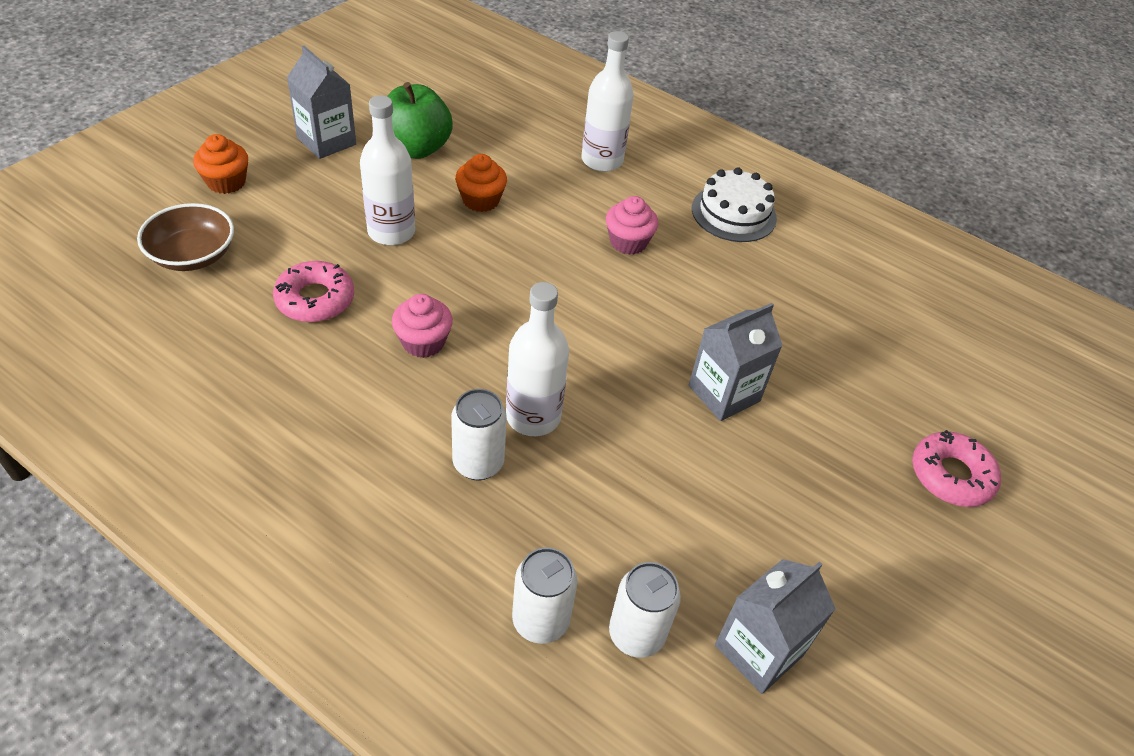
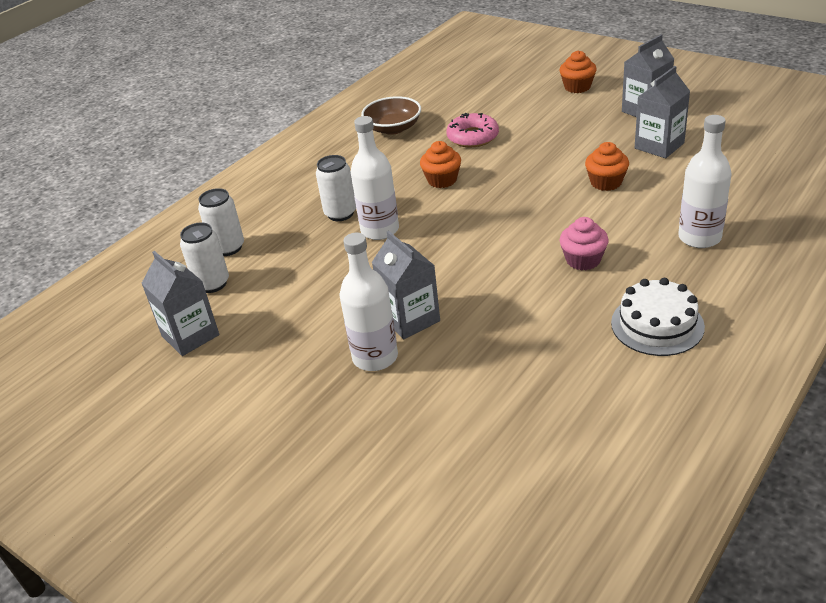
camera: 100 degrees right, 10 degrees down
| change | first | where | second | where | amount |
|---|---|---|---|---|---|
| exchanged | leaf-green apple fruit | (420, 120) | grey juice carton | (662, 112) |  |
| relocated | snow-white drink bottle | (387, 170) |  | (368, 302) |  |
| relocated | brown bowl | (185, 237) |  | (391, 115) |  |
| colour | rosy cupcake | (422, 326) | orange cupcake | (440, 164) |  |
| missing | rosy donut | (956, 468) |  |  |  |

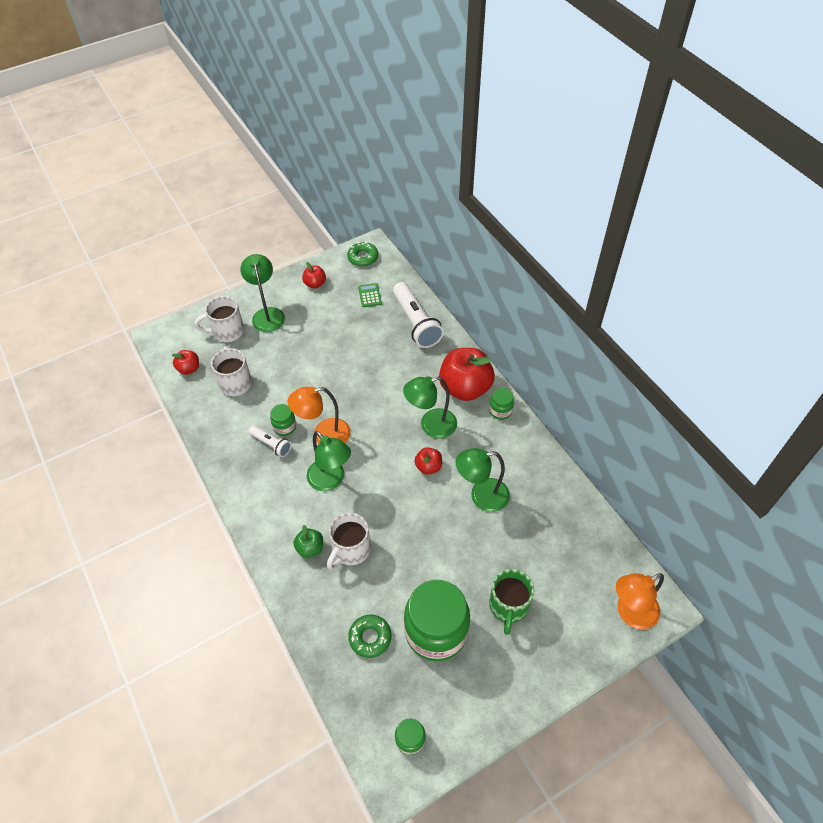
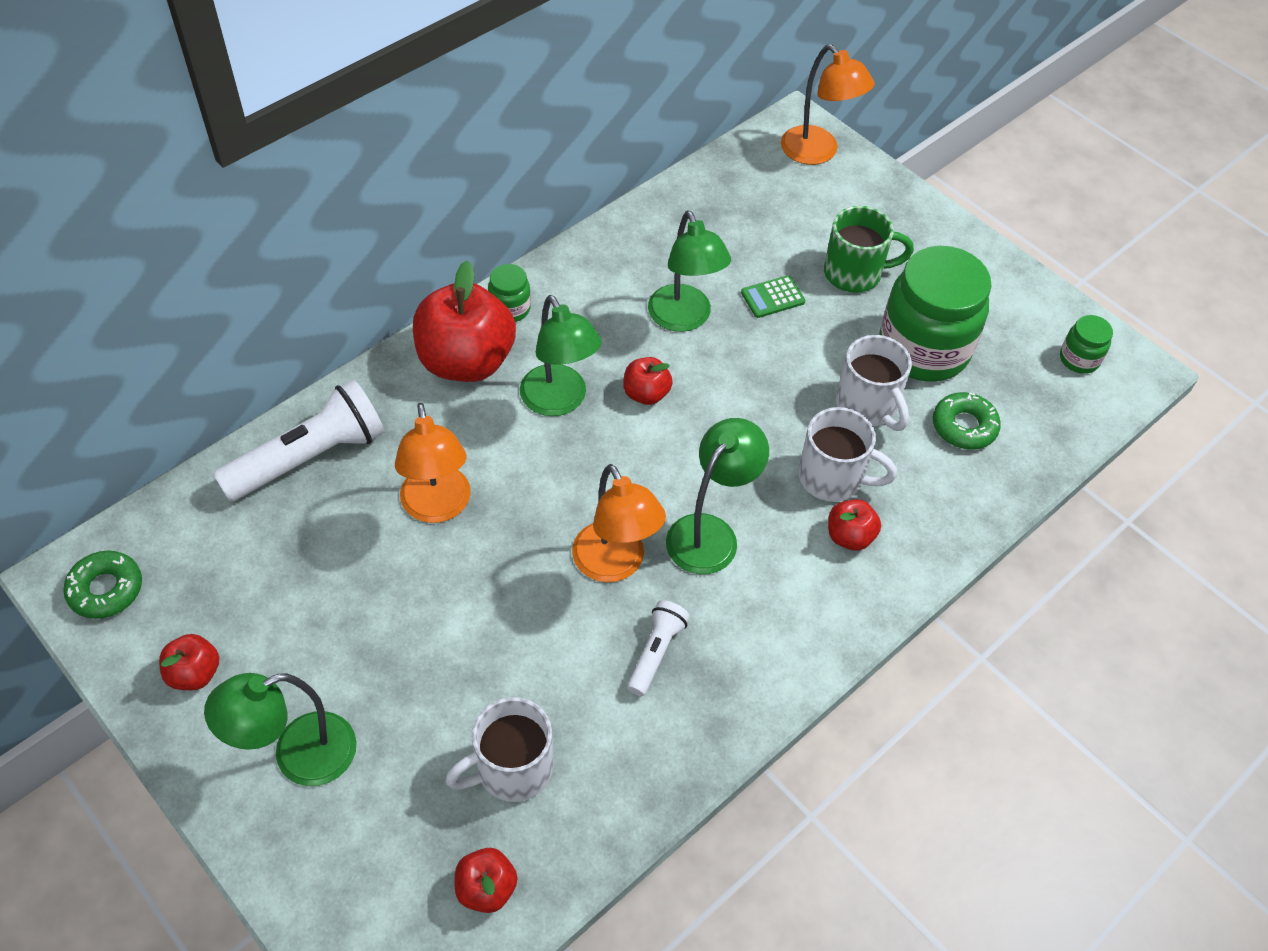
camera: 105 degrees left, 0 degrees up
| change | first | where | second | where | amount |
|---|---|---|---|---|---|
| relocated | leaf-green calculator | (370, 295) |  | (773, 296) |  |
| relocated | snow-white tea mug | (219, 319) |  | (874, 383) |  |
| missing | leaf-green preserve jar | (283, 420) |  |  |  |
| colour | leaf-green apple fruit | (308, 541) | scarlet apple fruit | (854, 525) |  |
| appeared |  |  | orange desk lamp | (433, 463) |  |

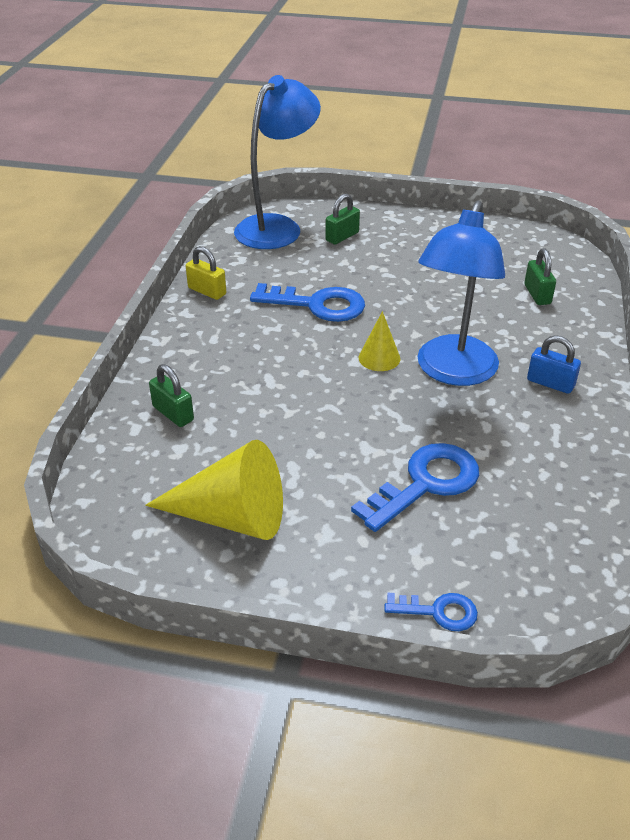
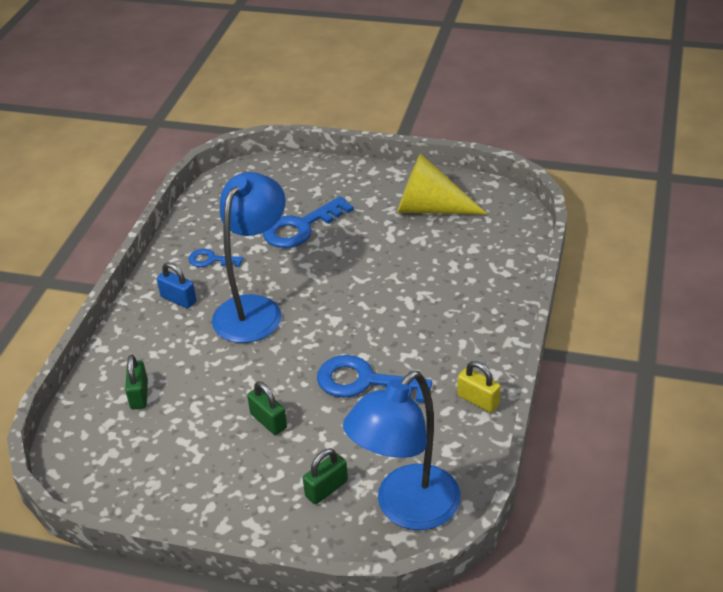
camera: 175 degrees left, 0 degrees up
| change | first | where | second | where | amount |
|---|---|---|---|---|---|
| missing | bright yellow solid cone | (379, 341) |  |  |  |
| relocated | leaf-green small lock | (171, 395) |  | (267, 408) |  |
| relocated | blue latchkey | (431, 612) |  | (216, 258) |  |

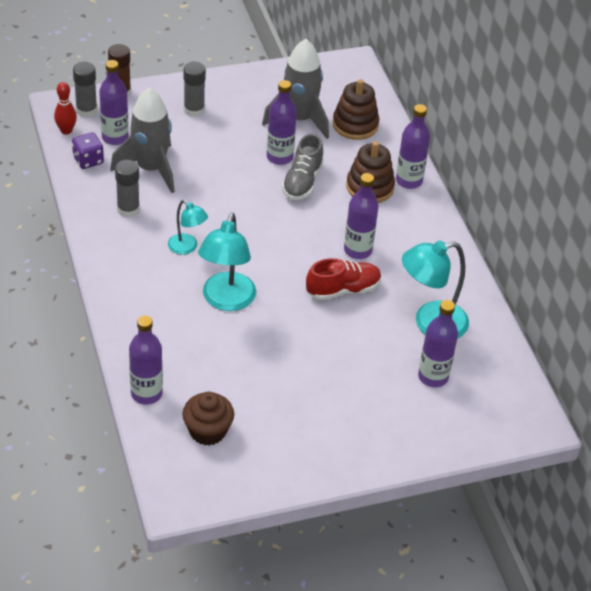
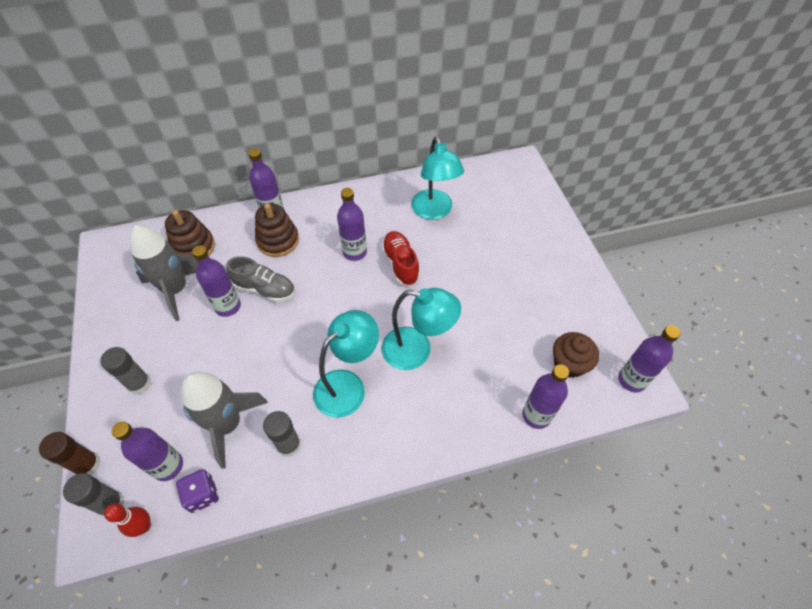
camera: 85 degrees left, 10 degrees up
| change | first | where | second | where | amount |
|---|---|---|---|---|---|
| size | teal desk lamp | (188, 227) |  | (346, 364) | x1.76 |
| relocated | royal purple drink bottle | (438, 343) |  | (649, 359) |  |

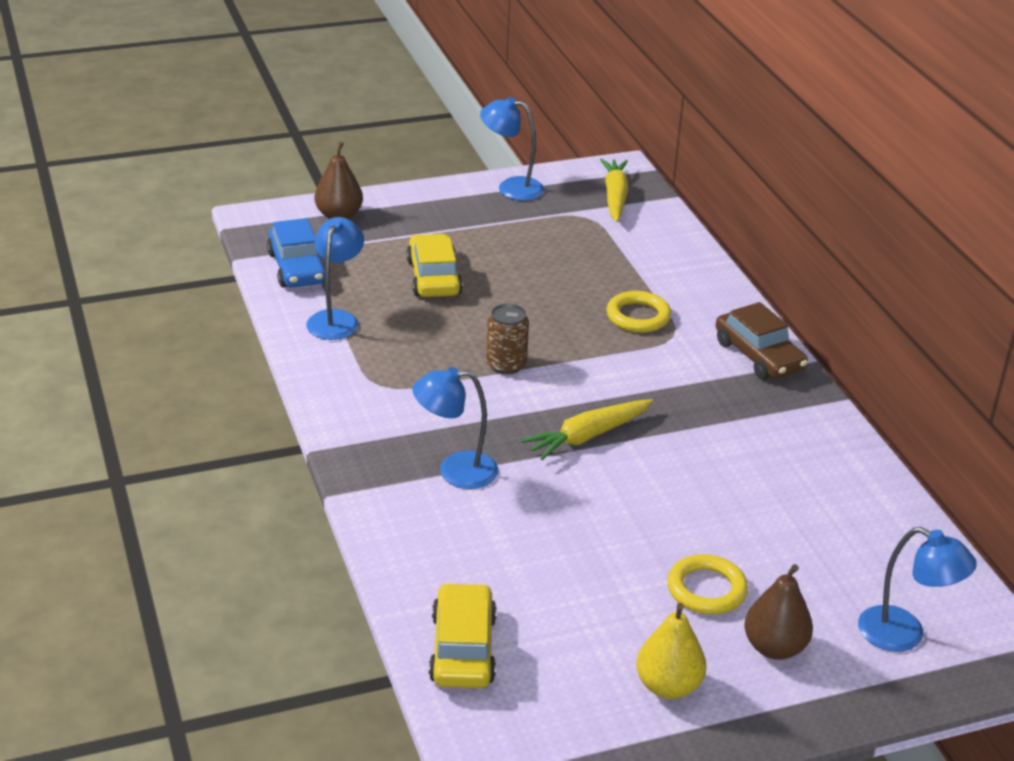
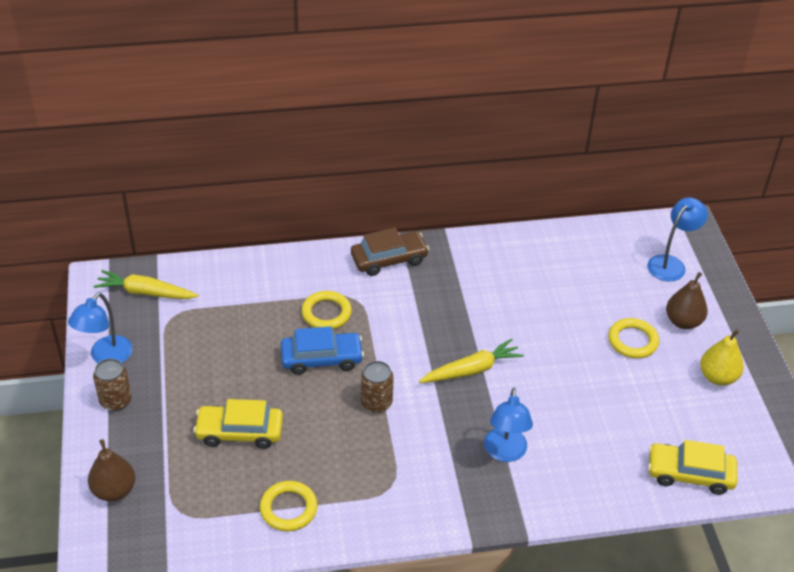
camera: 80 degrees left, 10 degrees up
| change | first | where | second | where | amount |
|---|---|---|---|---|---|
| exchanged | blue desk lamp | (335, 278) | bright yellow torus | (289, 506) |  |
| relocated | blue car | (296, 253) |  | (322, 351) |  |
| spun | bright yellow root vegetable | (587, 429) |  | (471, 361) | 90 degrees counterclockwise |
| appeared |  |  | brown soda can | (112, 385) |  |

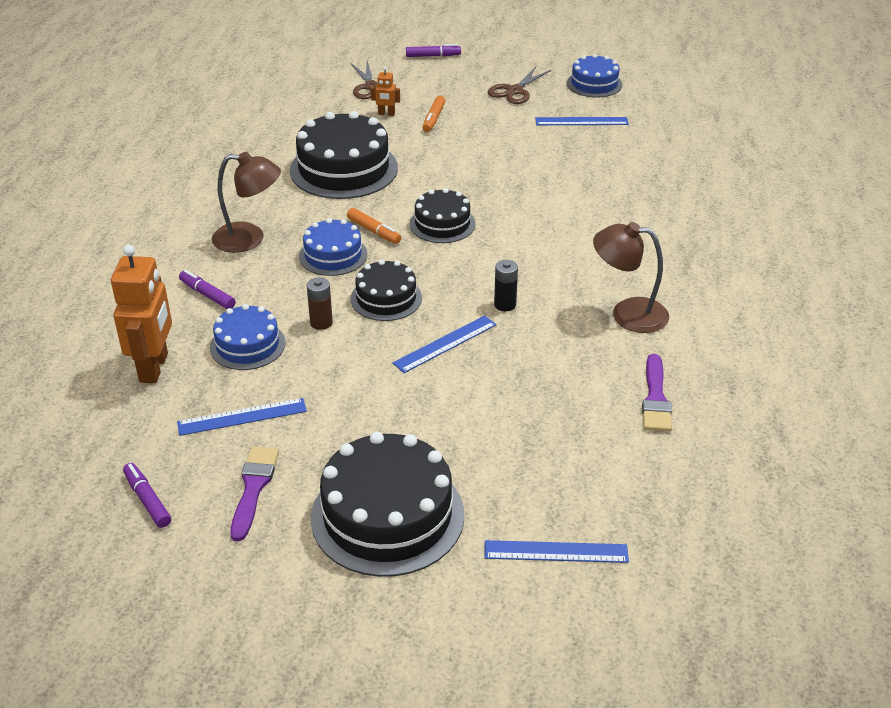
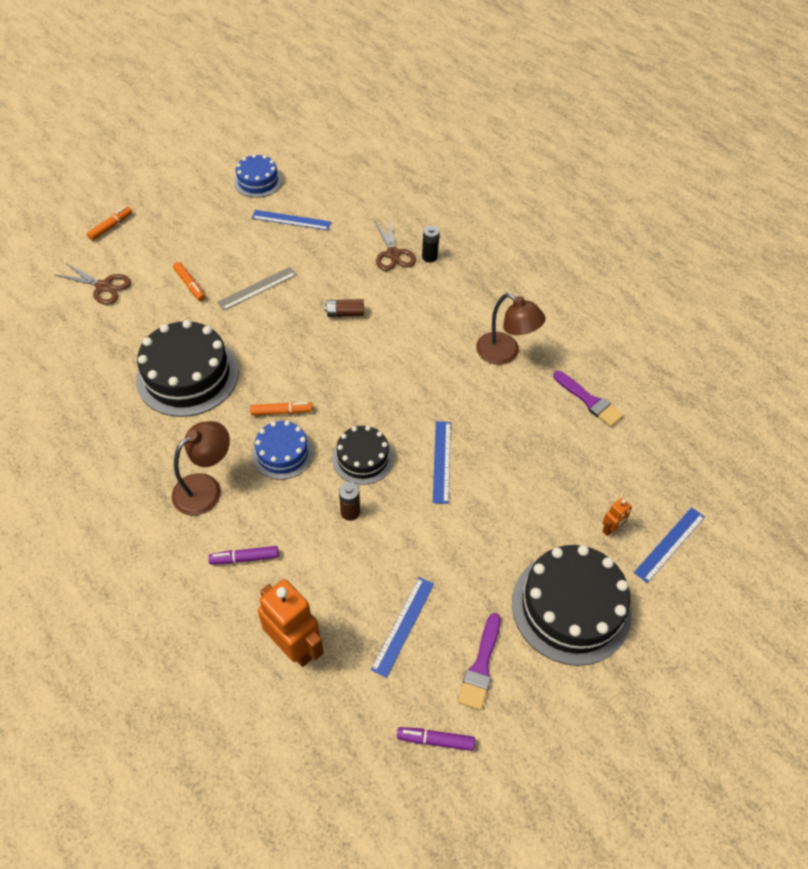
camera: 50 degrees left, 15 degrees up
| change | first | where | second | where | amount |
|---|---|---|---|---|---|
| colour | royal purple felt pen | (433, 50) | orange felt pen | (109, 224) |  |
| relocated | orange robot | (385, 91) |  | (617, 517) |  |
| relocated | brown scissors | (519, 85) |  | (395, 245) |  |
| spun | blue ruler | (582, 121) |  | (291, 220) | 60 degrees clockwise |
| missing | ebony layer cake | (442, 215) |  |  |  |
| spun | brown desk lamp | (631, 277) |  | (510, 329) | 105 degrees counterclockwise |
| relocated | ebony battery | (506, 285) |  | (431, 244) |  |
| missing | blue layer cake | (247, 337) |  |  |  |
| spun | royal purple paintbrush | (254, 493) |  | (479, 661) | 120 degrees counterclockwise |
| appeared |  |  | grey ruler | (257, 288) |  |
| appeared |  |  | brown battery | (344, 308) |  |

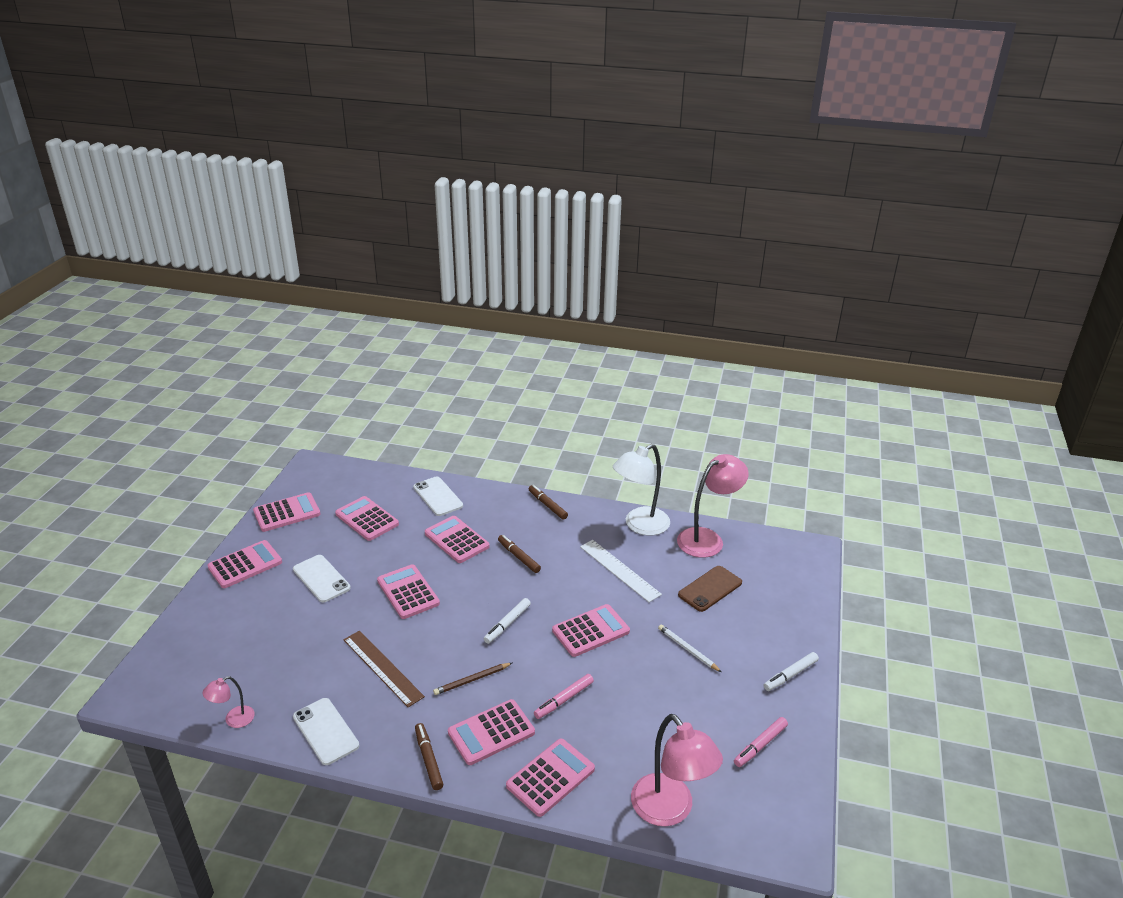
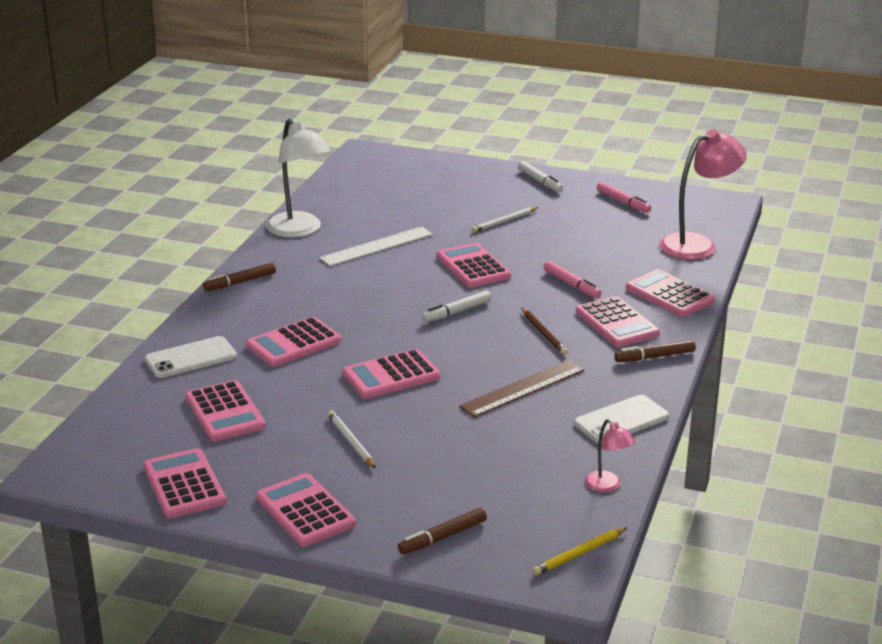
camera: 85 degrees left, 5 degrees down
| change | first | where | second | where | amount |
|---|---|---|---|---|---|
| missing | rosy desk lamp | (713, 506) |  |  |  |
| spun | rosy calculator | (367, 518) |  | (225, 411) | 75 degrees counterclockwise |
| relocated | brown felt pen | (519, 554) |  | (442, 531) |  |
| exchanged | snow-white phone | (322, 578) | snow-white lead pencil | (352, 440) |  |
| missing | brown phone | (710, 589) |  |  |  |
| spun | snow-white felt pen | (507, 621) |  | (456, 307) | 105 degrees clockwise |
| appeared |  |  | bright yellow lead pencil | (580, 551) |  |

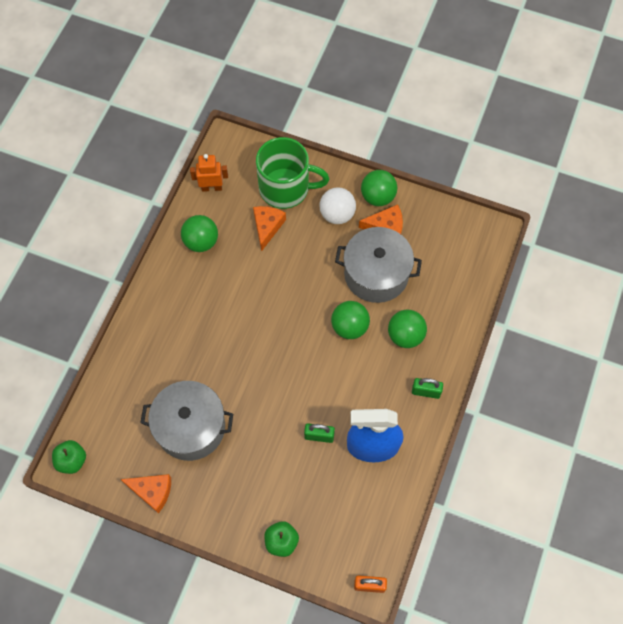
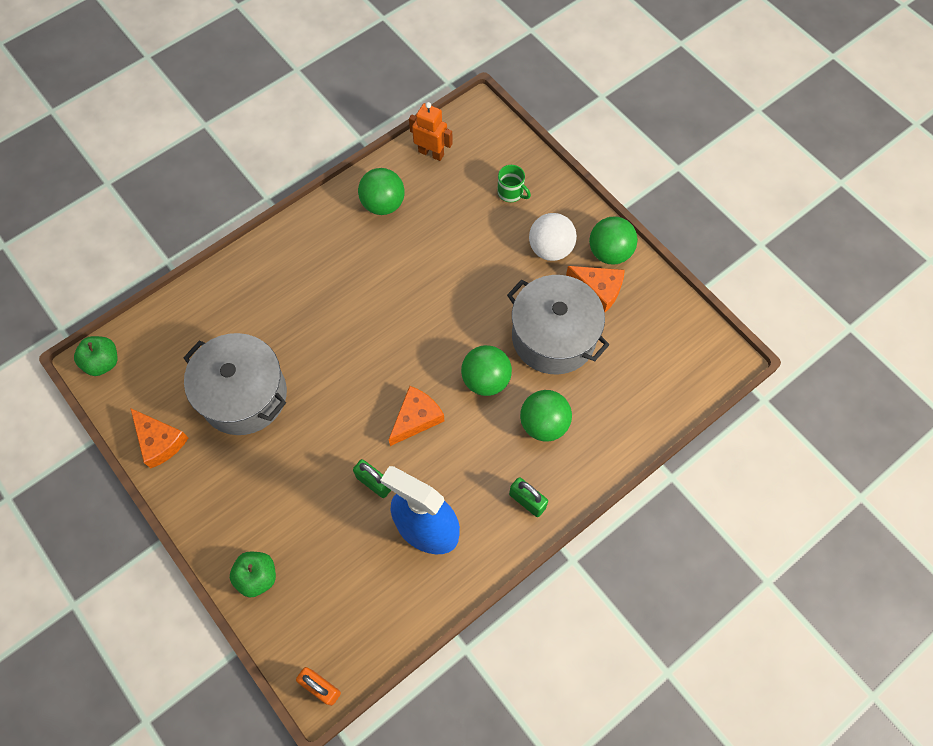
camera: 30 degrees right, 0 degrees up
| change | first | where | second | where | amount |
|---|---|---|---|---|---|
| size | leaf-green tea mug | (293, 173) |  | (514, 183) | x0.41 |
| relocated | orange piece of cheese | (269, 229) |  | (416, 416) |  |

